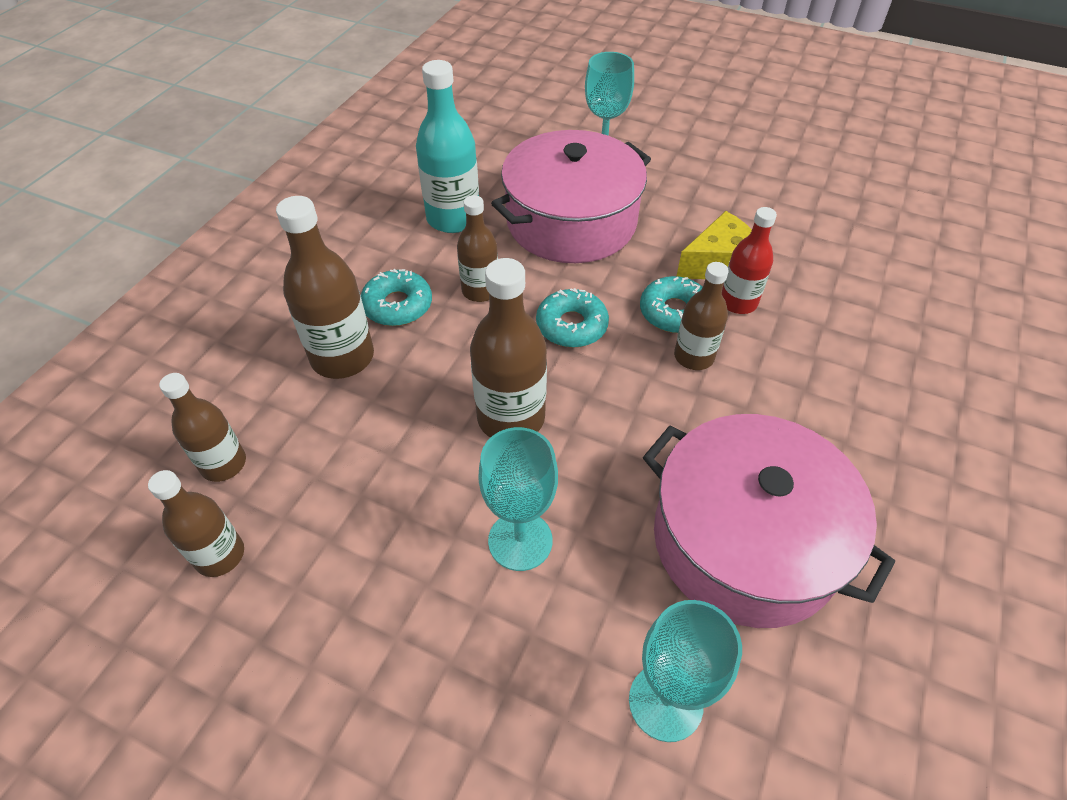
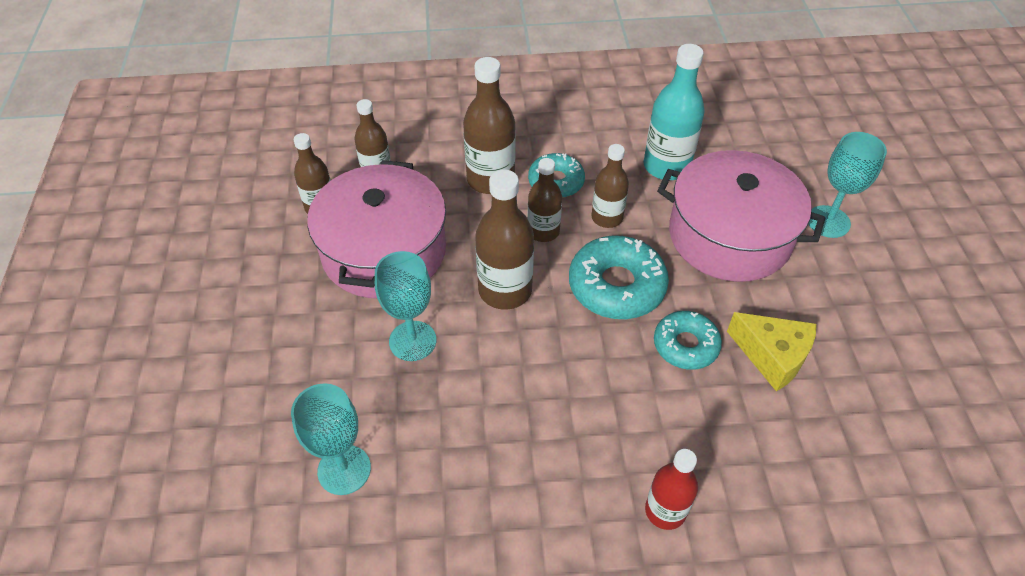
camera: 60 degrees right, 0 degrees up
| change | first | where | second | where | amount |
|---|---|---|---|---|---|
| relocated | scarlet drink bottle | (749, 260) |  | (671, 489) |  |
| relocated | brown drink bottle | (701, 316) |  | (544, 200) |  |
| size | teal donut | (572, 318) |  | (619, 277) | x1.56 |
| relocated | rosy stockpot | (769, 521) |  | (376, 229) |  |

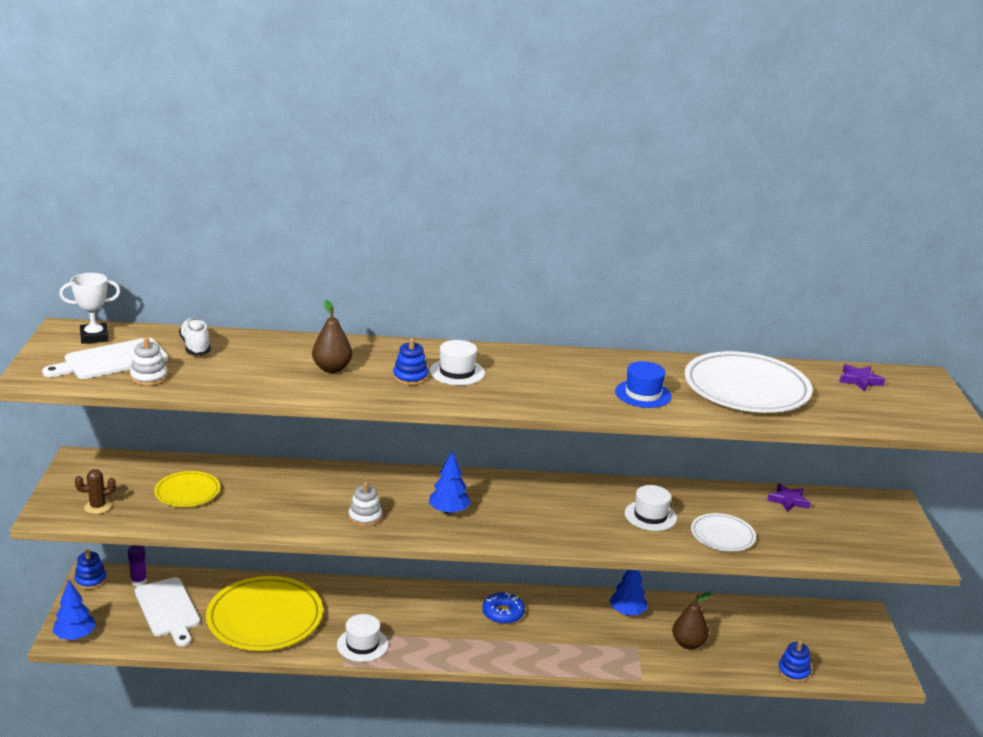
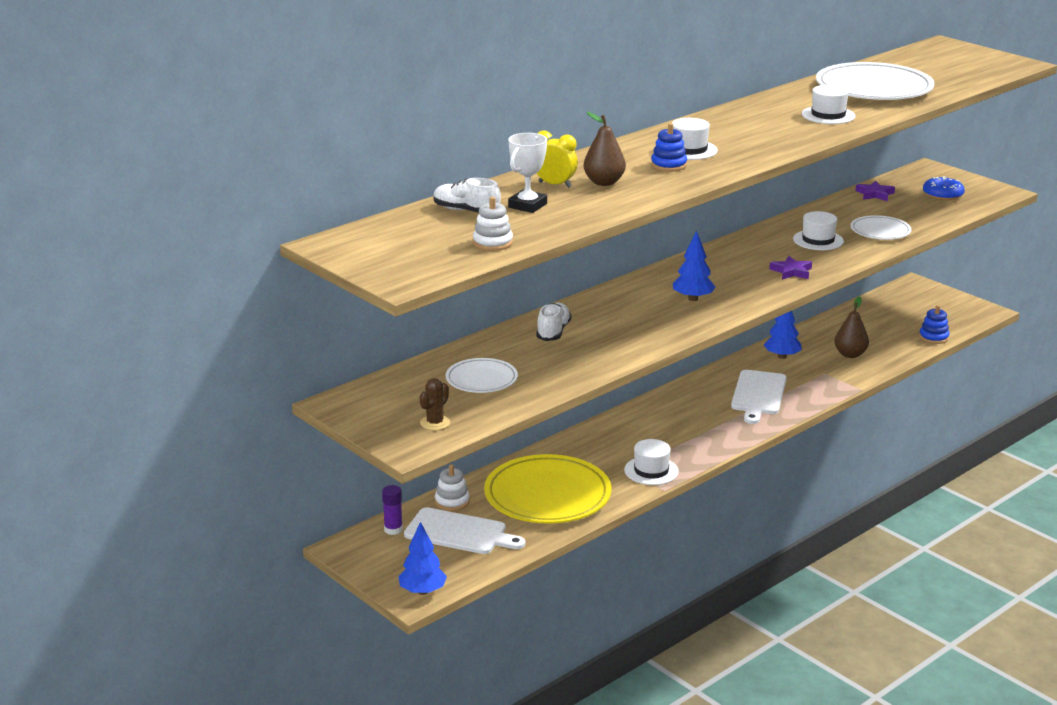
camera: 40 degrees left, 0 degrees up
| change | first | where | second | where | amount |
|---|---|---|---|---|---|
| relocated | snow-white trophy | (90, 308) |  | (527, 173) |  |
| relocated | snow-white bread board | (105, 358) |  | (759, 397) |  |
| colour | blue tall hat | (643, 384) | snow-white tall hat | (829, 104) |  |
| relocated | royal purple star | (862, 377) |  | (790, 268) |  |
| colour | bright yellow dinner plate | (187, 489) | snow-white dinner plate | (482, 375) |  |
| relocated | snow-white stacking toy | (365, 504) |  | (452, 487) |  |
| missing | blue stacking toy | (90, 569) |  |  |  |
| relocated | blue donut | (503, 608) |  | (944, 188) |  |
| appeared |  |  | bright yellow bedside clock | (557, 159) |  |
| appeared |  |  | snow-white sneaker | (554, 322) |  |

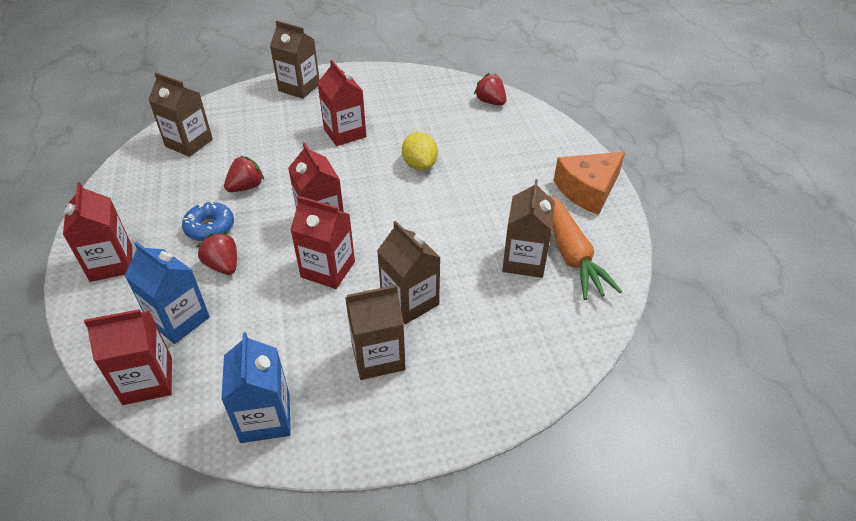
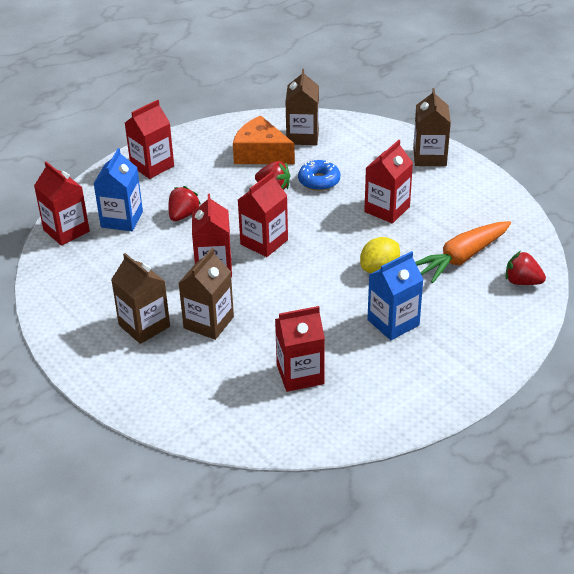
camera: 65 degrees right, 5 degrees down
| change | first | where | second | where | amount |
|---|---|---|---|---|---|
| spun | scarlet toy strawberry | (490, 89) |  | (526, 268) | 90 degrees counterclockwise |
| relocated | orange piece of cheese | (589, 183) |  | (264, 140) |  |
| colour | brown juice carton | (528, 228) | scarlet juice carton | (300, 349) |  |
| relocated | orange root vegetable | (585, 247) |  | (463, 252) |  |
| relocated | blue donut | (208, 221) |  | (319, 175) |  |
| relocated | blue juice carton | (256, 387) |  | (395, 295) |  |

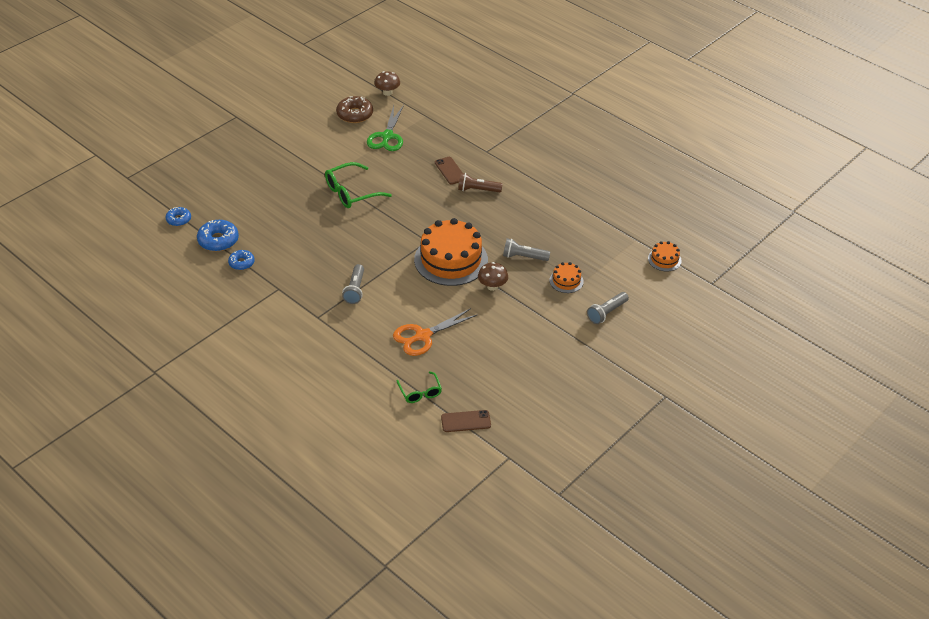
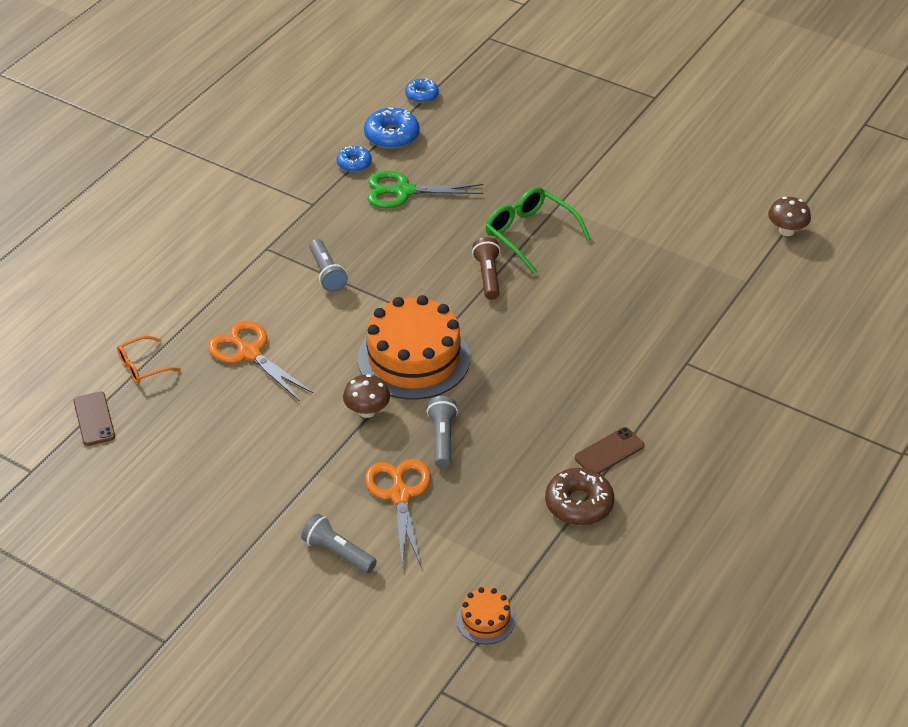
camera: 80 degrees right, 0 degrees up
| change | first | where | second | where | amount |
|---|---|---|---|---|---|
| relocated | brown donut | (354, 109) |  | (579, 496) |  |
| relocated | leaf-green scissors | (385, 128) |  | (426, 189) |  |
| relocated | brown phone | (449, 171) |  | (609, 450) |  |
| relocated | brown flashlight | (480, 182) |  | (486, 268) |  |
| exchanged | orange layer cake | (567, 277) | orange scissors | (398, 513) |  |
| spun | grey flashlight | (353, 284) |  | (328, 265) | 105 degrees counterclockwise |
| colour | leaf-green eyeglasses | (419, 387) | orange eyeglasses | (149, 359) |  |

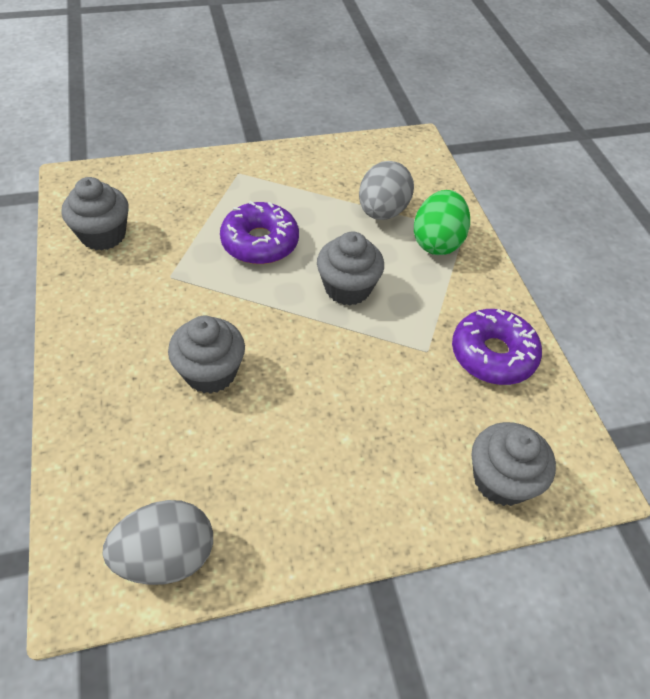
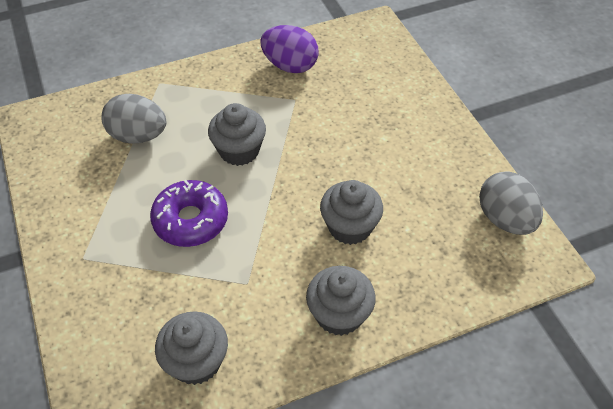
camera: 95 degrees left, 0 degrees up
| change | first | where | second | where | amount |
|---|---|---|---|---|---|
| missing | leaf-green toy egg | (442, 222) |  |  |  |
| exchanged | royal purple donut | (497, 347) | royal purple toy egg | (289, 49) |  |
| relocated | grey cupcake | (513, 464) |  | (341, 301) |  |

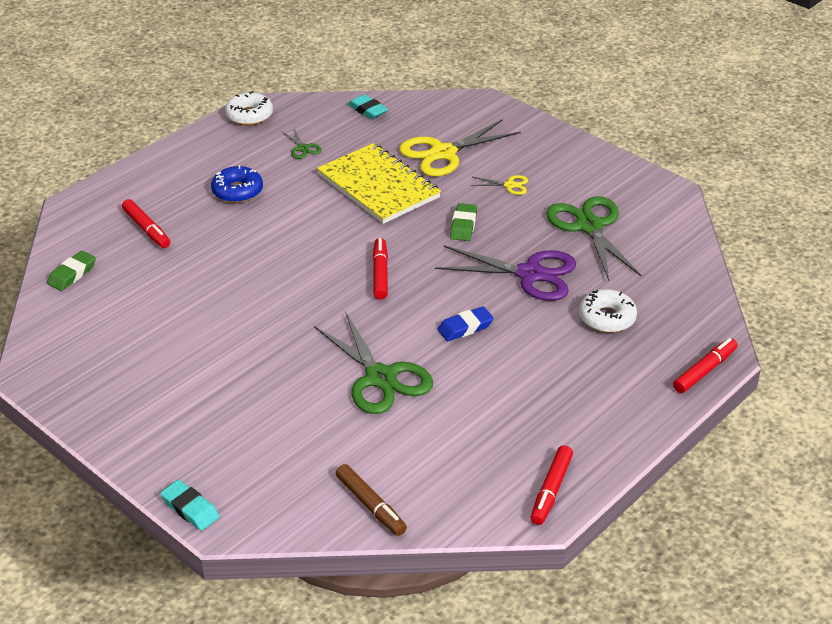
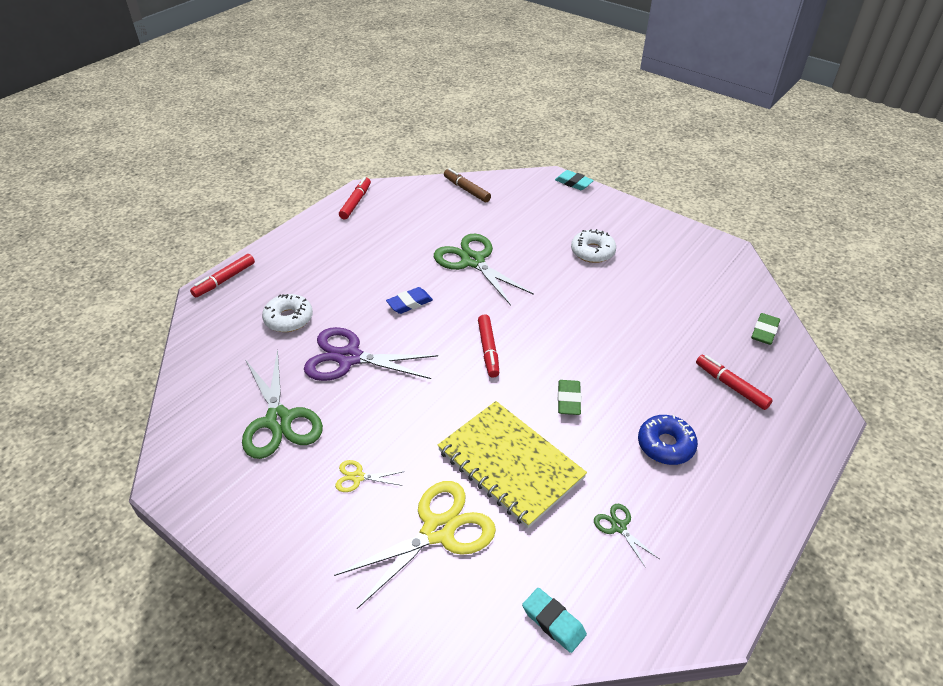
camera: 175 degrees right, 5 degrees up
| change | first | where | second | where | amount |
|---|---|---|---|---|---|
| relocated | snow-white donut | (249, 108) |  | (593, 246) |  |
| relocated | leaf-green gum eraser | (463, 222) |  | (570, 397) |  |

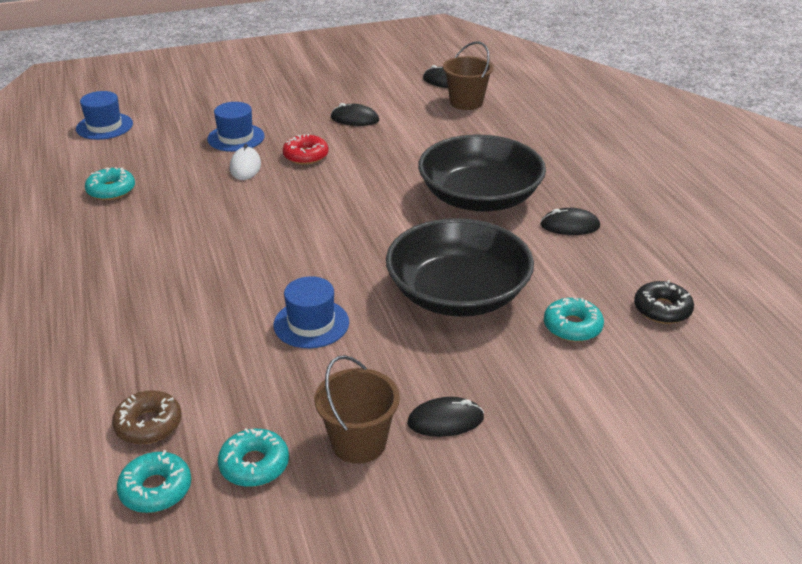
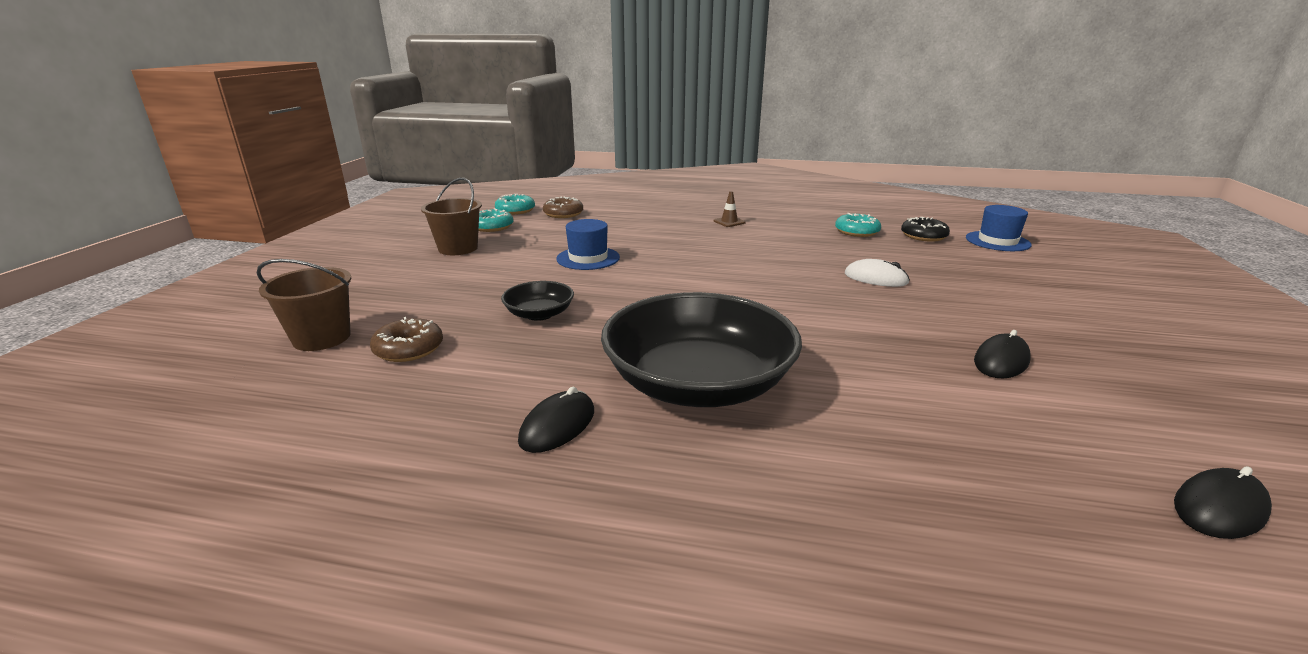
camera: 120 degrees right, 10 degrees down
| change | first | where | second | where | amount |
|---|---|---|---|---|---|
| relocated | brown pail | (468, 75) |  | (304, 305) |  |
| missing | blue tall hat | (236, 127) |  |  |  |
| missing | scarlet donut | (305, 149) |  |  |  |
| size | ebony bowl | (460, 267) |  | (537, 301) | x0.46 |
| relocated | ebony donut | (664, 302) |  | (925, 229) |  |
| colour | teal donut | (574, 319) | brown donut | (406, 339) |  |
| missing | ebony PC mouse | (445, 417) |  |  |  |
| appeared |  |  | brown road cone | (730, 209) |  |

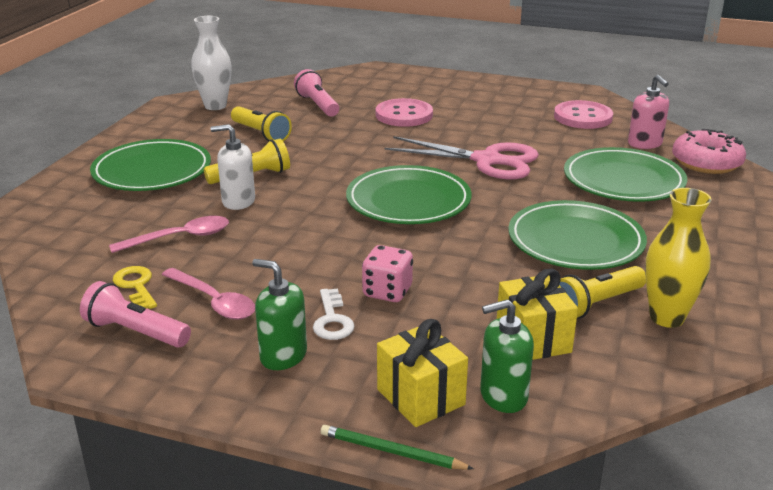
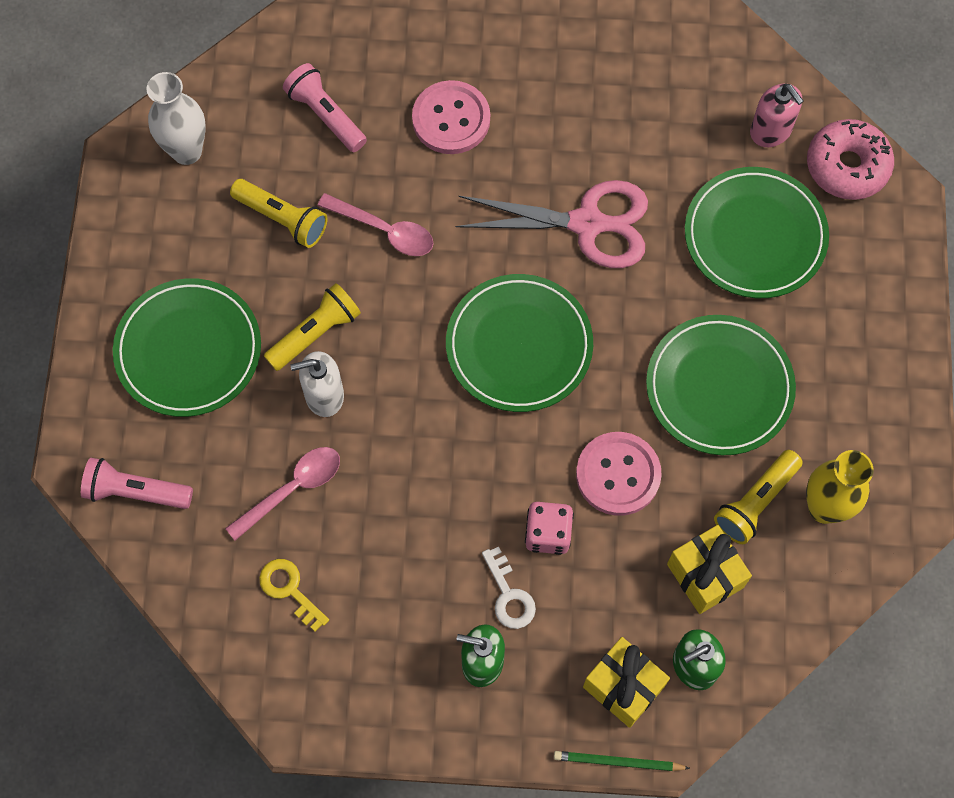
camera: 15 degrees left, 40 degrees up
| change | first | where | second | where | amount |
|---|---|---|---|---|---|
| relocated | rosy button | (583, 114) |  | (619, 474) |  |
| relocated | rosy teaspoon | (208, 294) |  | (375, 224) |  |
| relocated | rosy flashlight | (135, 314) |  | (137, 483) |  |

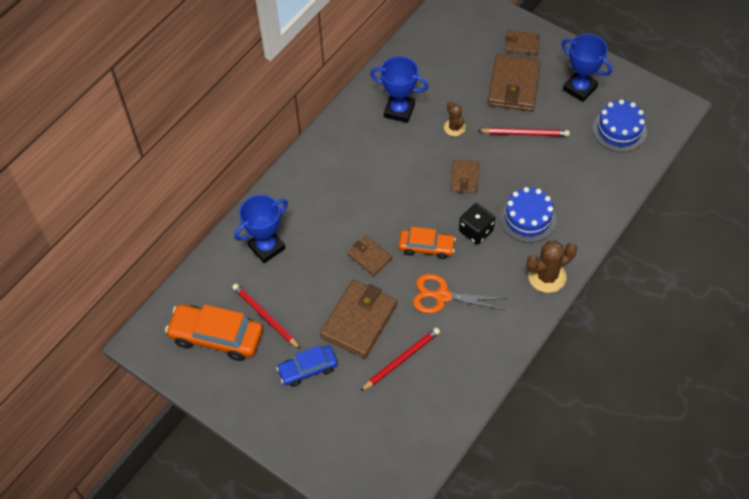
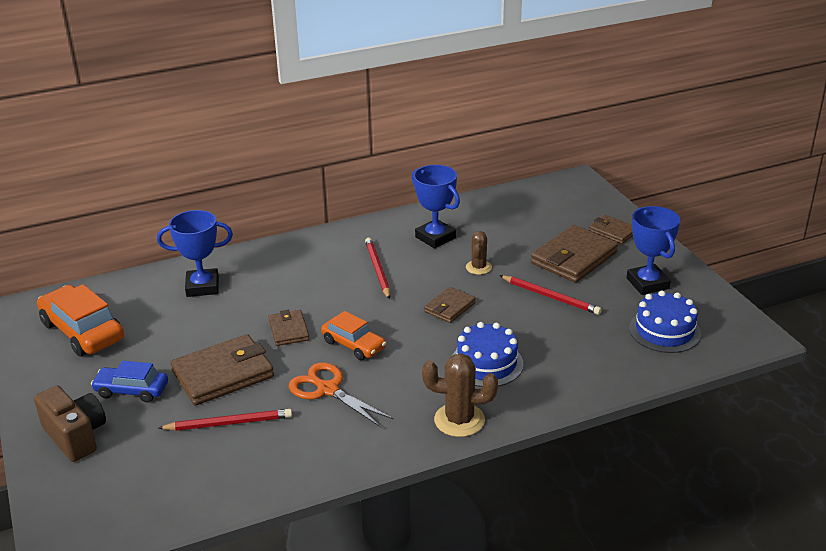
camera: 30 degrees right, 25 degrees down
| change | first | where | second | where | amount |
|---|---|---|---|---|---|
| missing | ebony die | (477, 223) |  |  |  |
| relocated | scarlet lead pencil | (266, 316) |  | (377, 268) |  |
| appeared |  |  | brown photo camera | (70, 423) |  |

